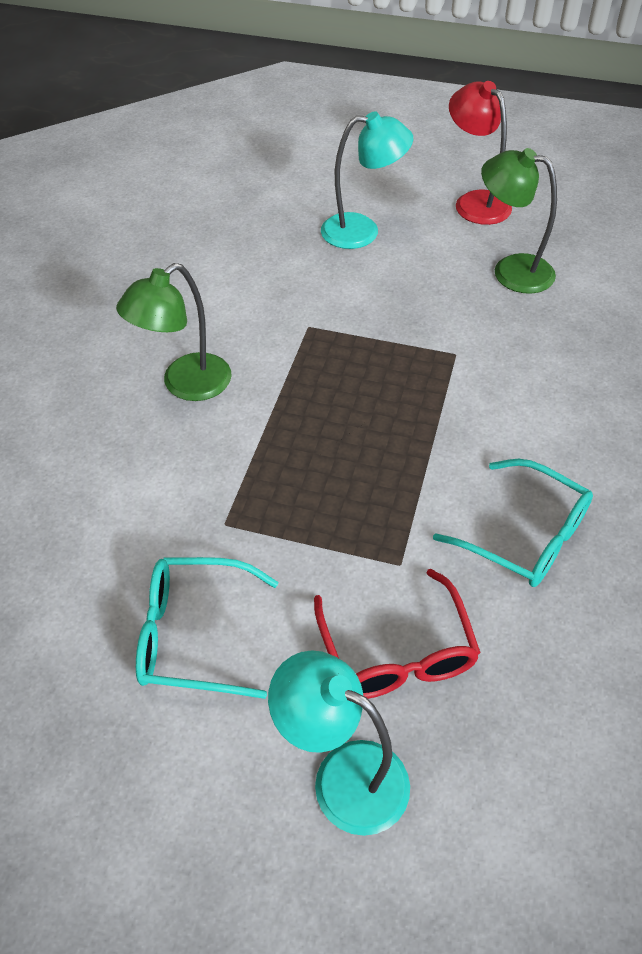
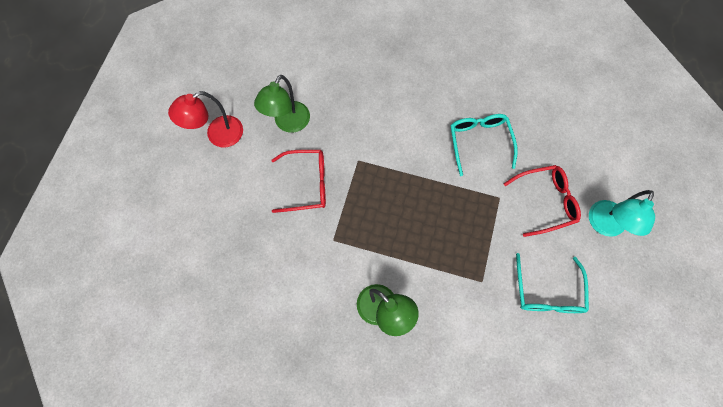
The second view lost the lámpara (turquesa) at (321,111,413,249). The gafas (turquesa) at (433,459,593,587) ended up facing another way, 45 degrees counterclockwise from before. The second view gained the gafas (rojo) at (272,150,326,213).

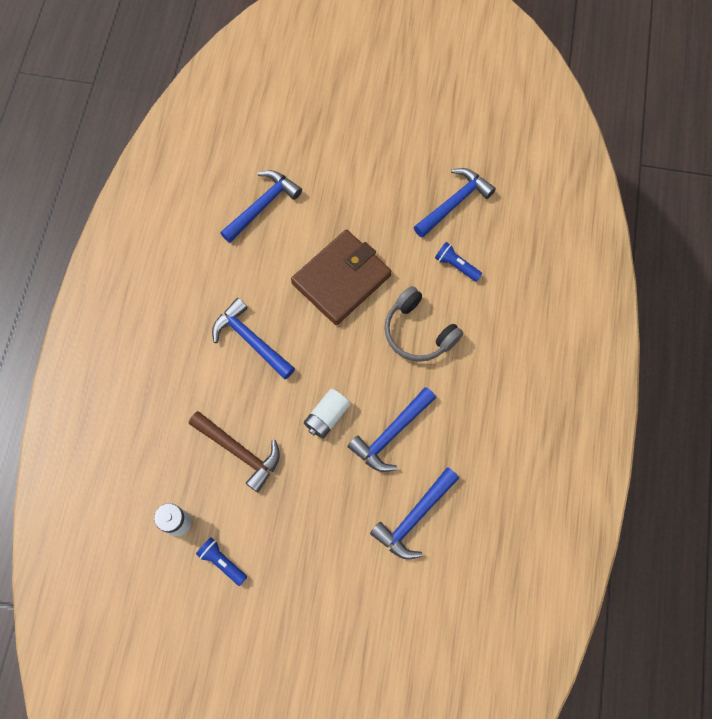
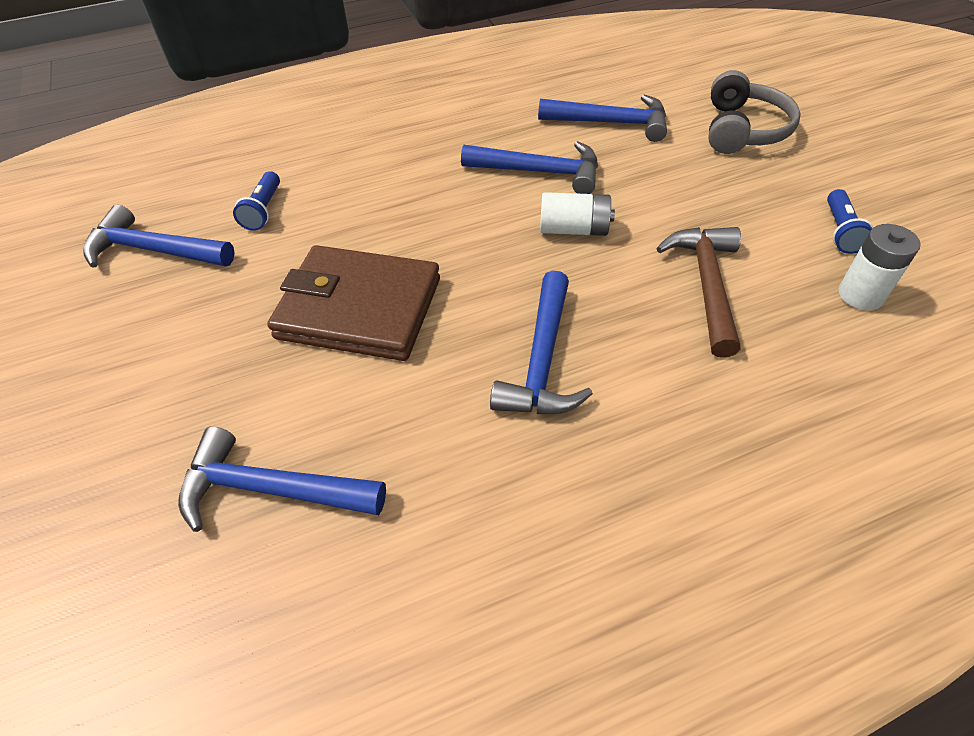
The auriculares (gris) ended up elsewhere, having gone from (384,286,463,362) to (708,70,801,154).

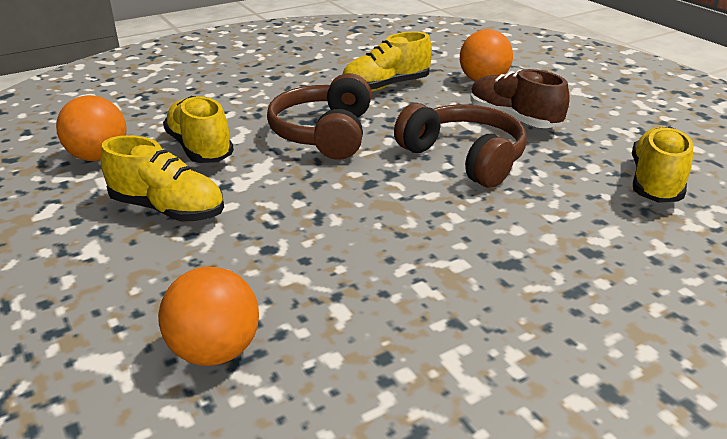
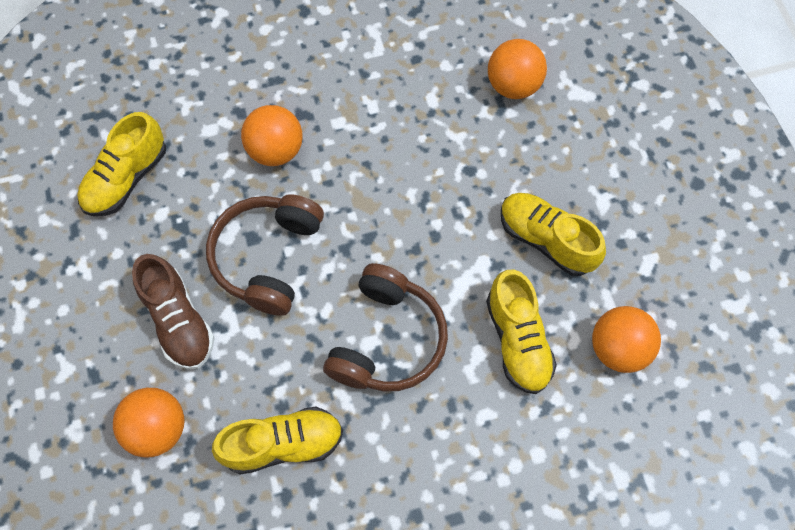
The auriculares (marrón) at (394,103,527,188) ended up facing another way, 45 degrees clockwise from before. The second view gained the pelota (naranja) at (241,105,302,166).

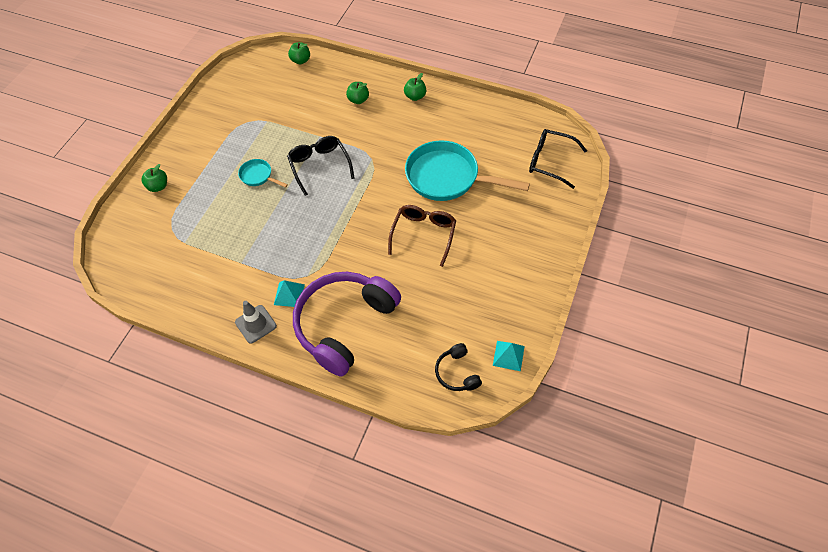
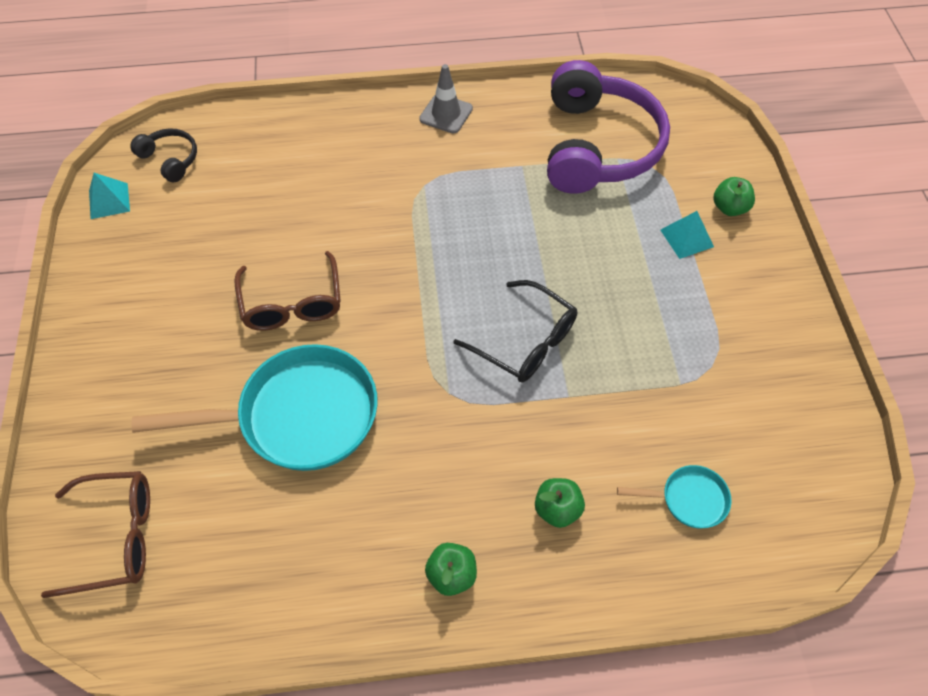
The second view lost the manzana (verde) at (288,42,310,64). What was the gafas (negro) at (529,129,587,189) turned into the gafas (marrón) at (41,471,150,598). The sartén (turquesa) ended up elsewhere, having gone from (238,159,288,188) to (617,465,732,528). The auriculares (morado) ended up elsewhere, having gone from (293,272,401,376) to (547,60,670,194). The pirámide (turquesa) ended up elsewhere, having gone from (274,280,305,307) to (660,211,714,259).

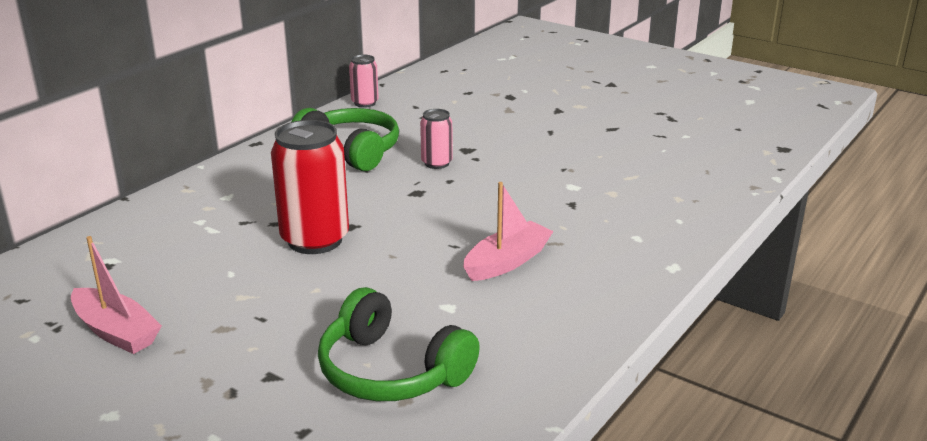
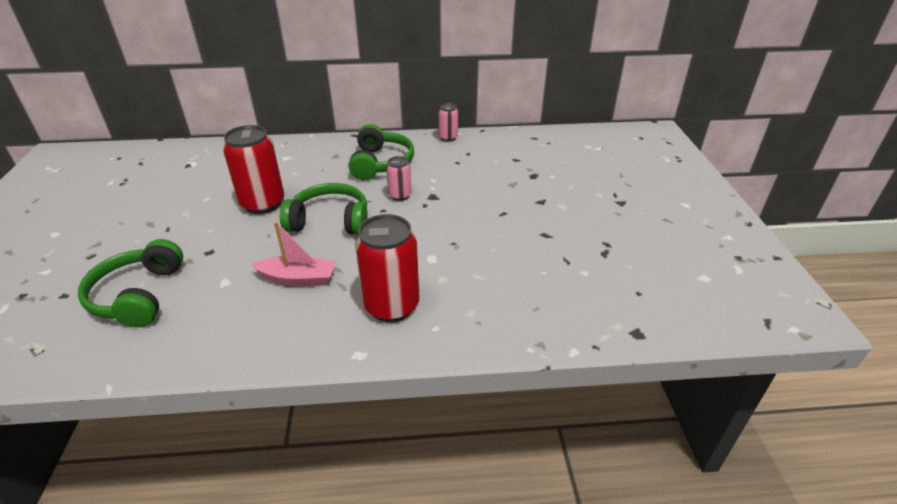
The second view lost the barco (rosa) at (71,236,162,354). The second view gained the auriculares (verde) at (280,183,368,235). The second view gained the lata (rojo) at (355,214,419,322).

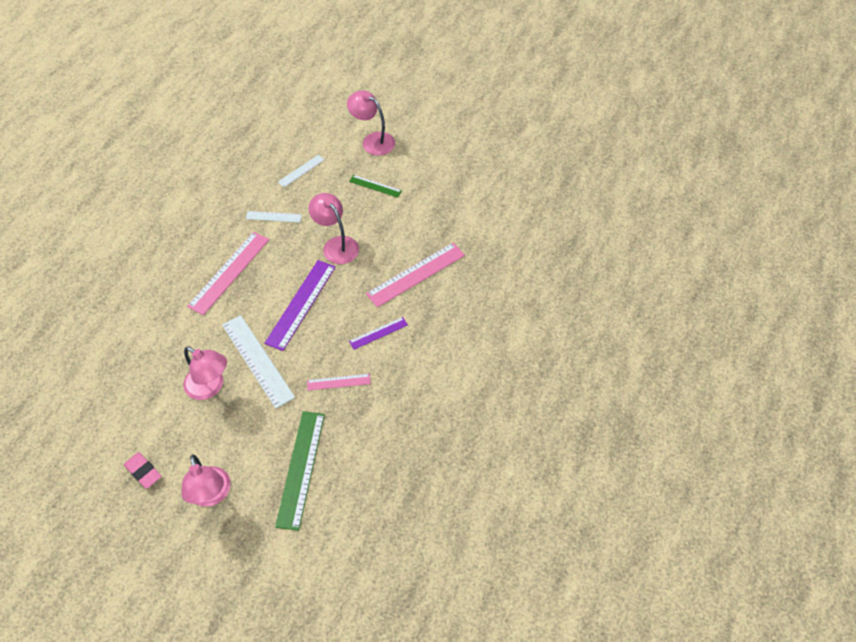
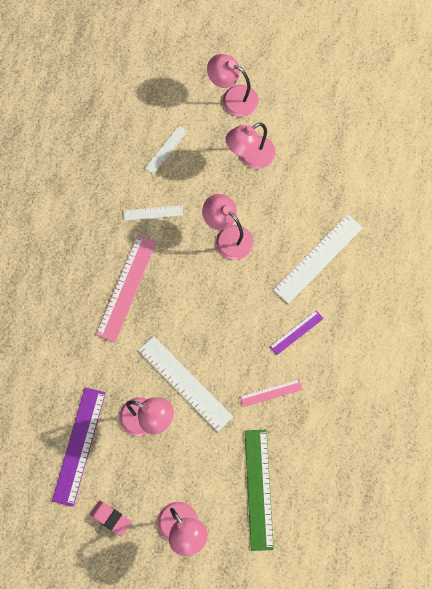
Where the regla (verde) stood at (349,175,402,198), the lámpara (rosa) came to stand at (225,122,276,169). What was the regla (rosa) at (366,243,465,307) turned into the regla (blanco) at (273,215,363,304). The regla (morado) ended up elsewhere, having gone from (264,260,336,351) to (52,387,106,507).

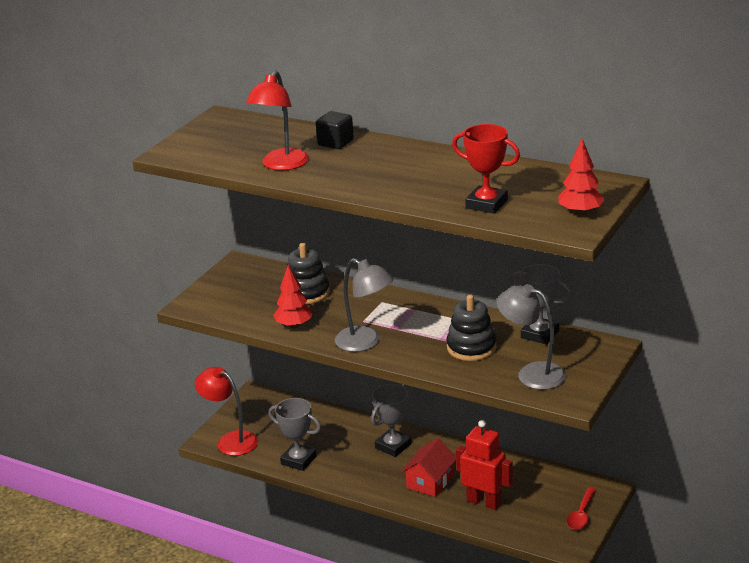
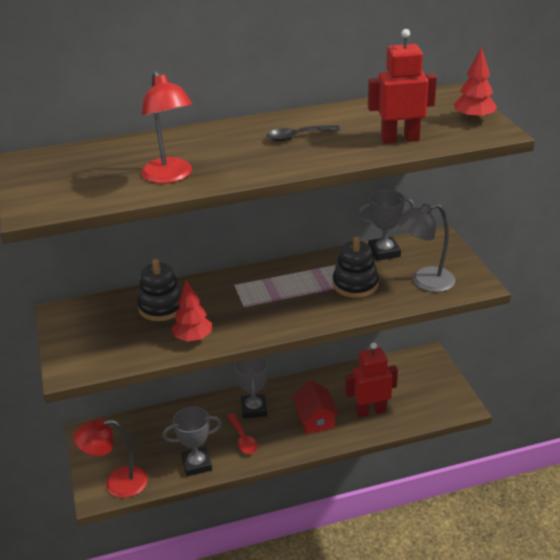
The second view lost the cubo (negro) at (316,111,354,149). Where the trofeo (rojo) stood at (452,124,520,214), the robot (rojo) came to stand at (368,29,437,144). The second view lost the lámpara (gris) at (335,258,393,352). The cuchara (rojo) ended up elsewhere, having gone from (567,487,596,530) to (227,413,258,454). The second view gained the cuchara (negro) at (267,125,340,141).

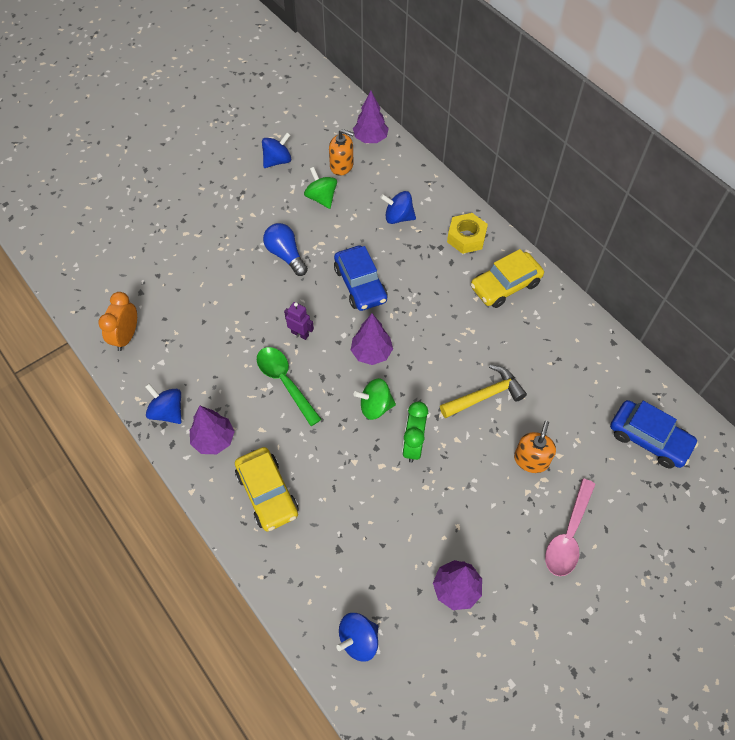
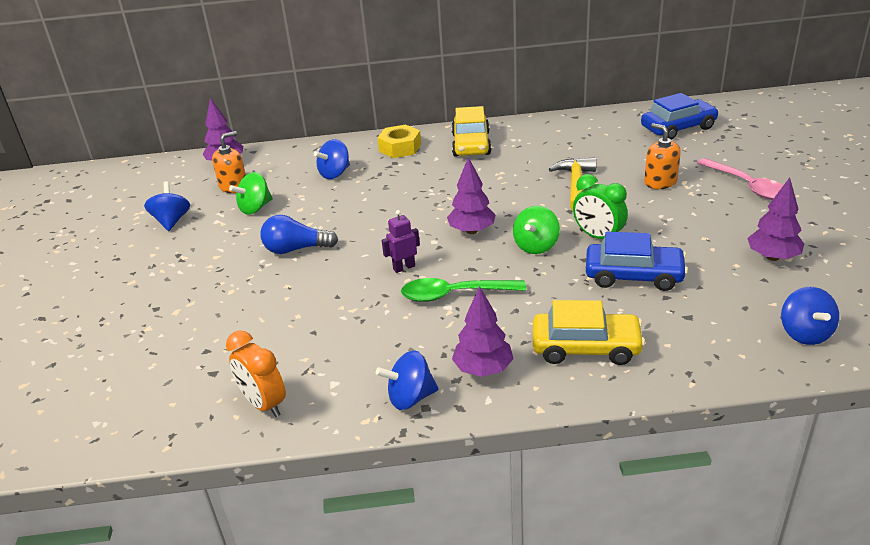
The peonza (verde) at (304,167,337,209) ended up facing another way, 45 degrees counterclockwise from before. The coche (azul) ended up elsewhere, having gone from (334,245,388,311) to (586,232,688,291).

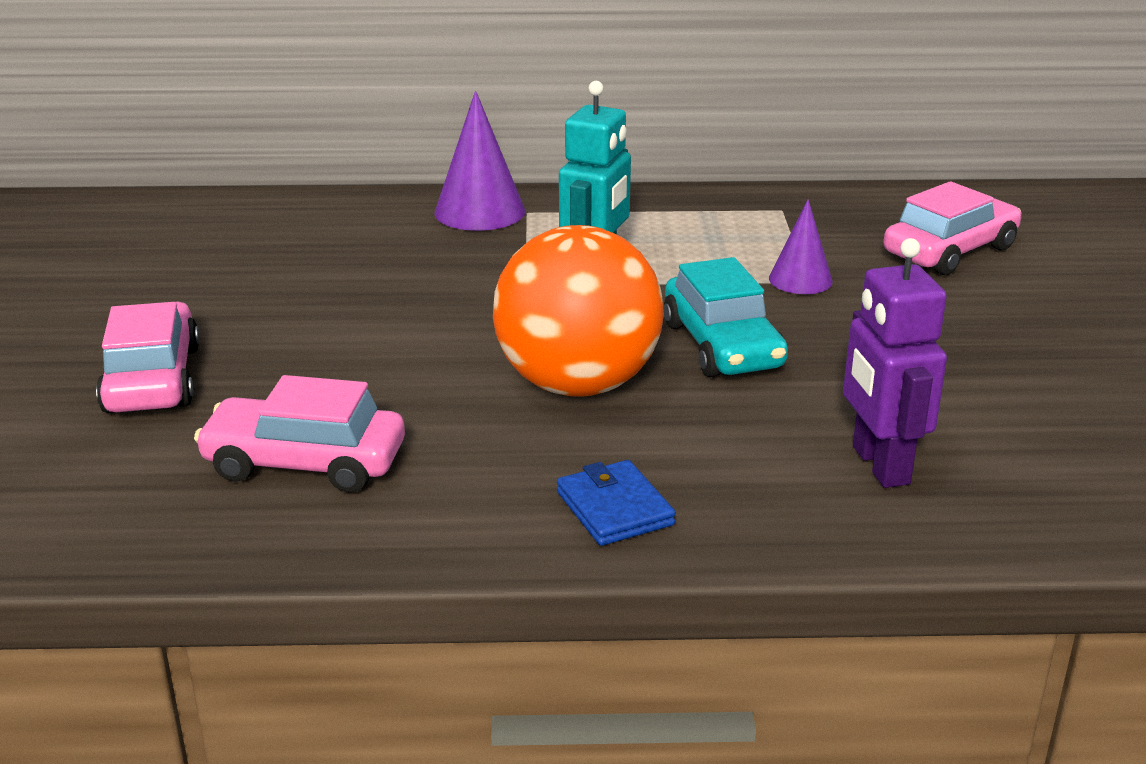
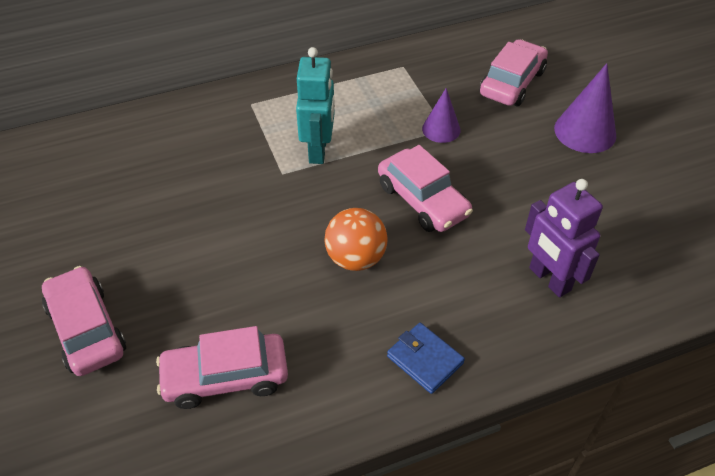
The cono (morado) ended up elsewhere, having gone from (434,91,526,231) to (554,63,616,153). The size of the pelota (naranja) at (493,225,664,397) changed by a factor of 0.60. What was the coche (turquesa) at (664,257,788,377) turned into the coche (rosa) at (378,145,473,232).

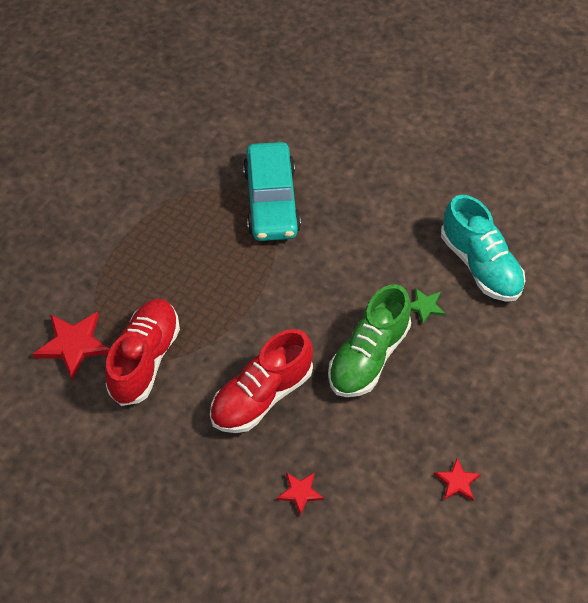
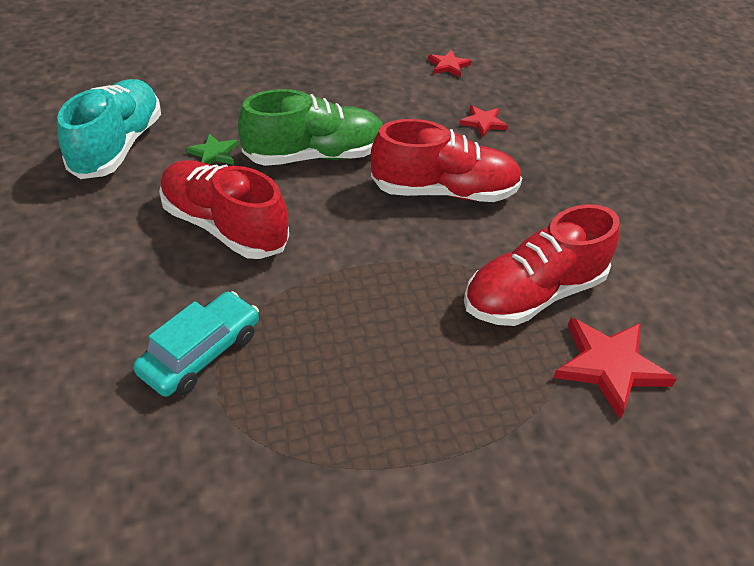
The size of the coche (turquesa) at (243,142,301,241) changed by a factor of 0.66. The estrella (rojo) ended up elsewhere, having gone from (434,458,481,501) to (428,50,472,78). The second view gained the zapato (rojo) at (159,160,289,259).

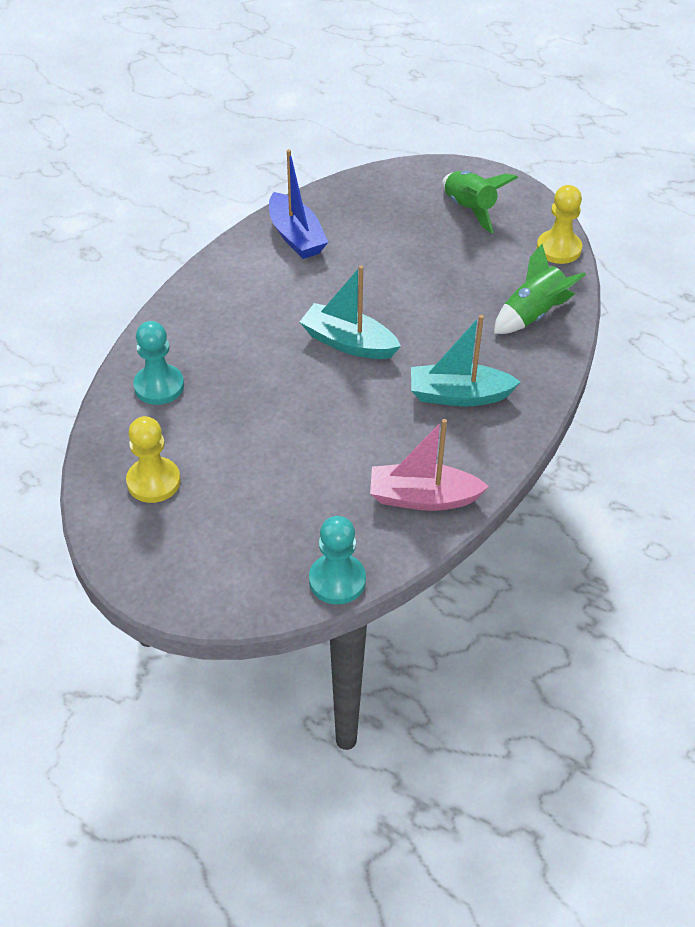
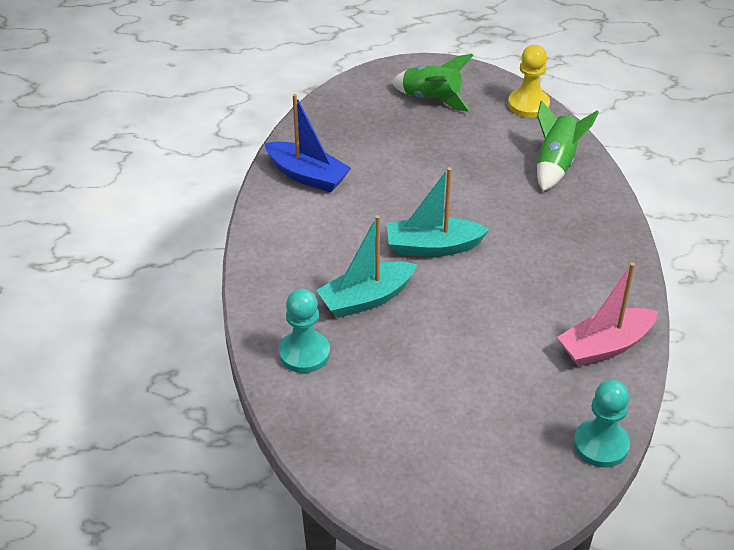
The barco (turquesa) ended up elsewhere, having gone from (411,315,520,407) to (316,215,417,318). The second view lost the peón (amarillo) at (126,416,181,503).

